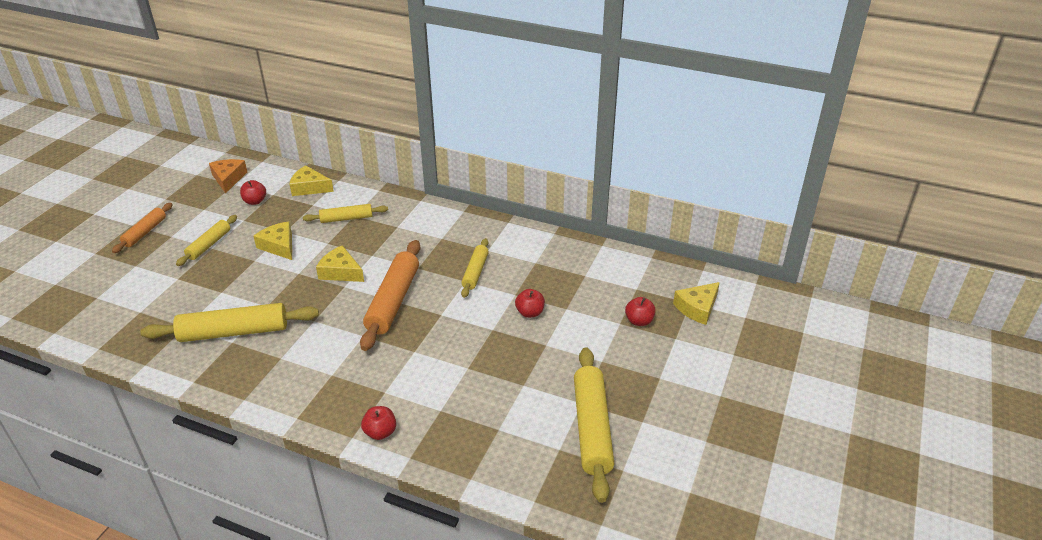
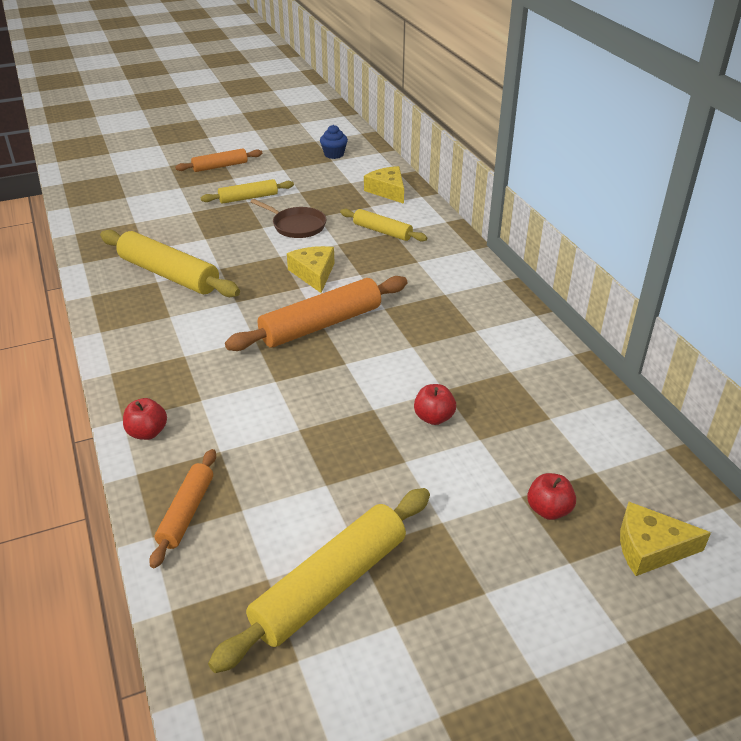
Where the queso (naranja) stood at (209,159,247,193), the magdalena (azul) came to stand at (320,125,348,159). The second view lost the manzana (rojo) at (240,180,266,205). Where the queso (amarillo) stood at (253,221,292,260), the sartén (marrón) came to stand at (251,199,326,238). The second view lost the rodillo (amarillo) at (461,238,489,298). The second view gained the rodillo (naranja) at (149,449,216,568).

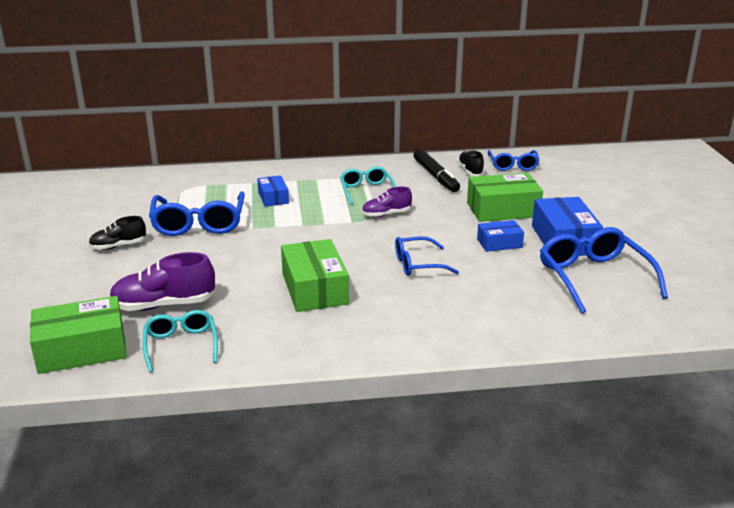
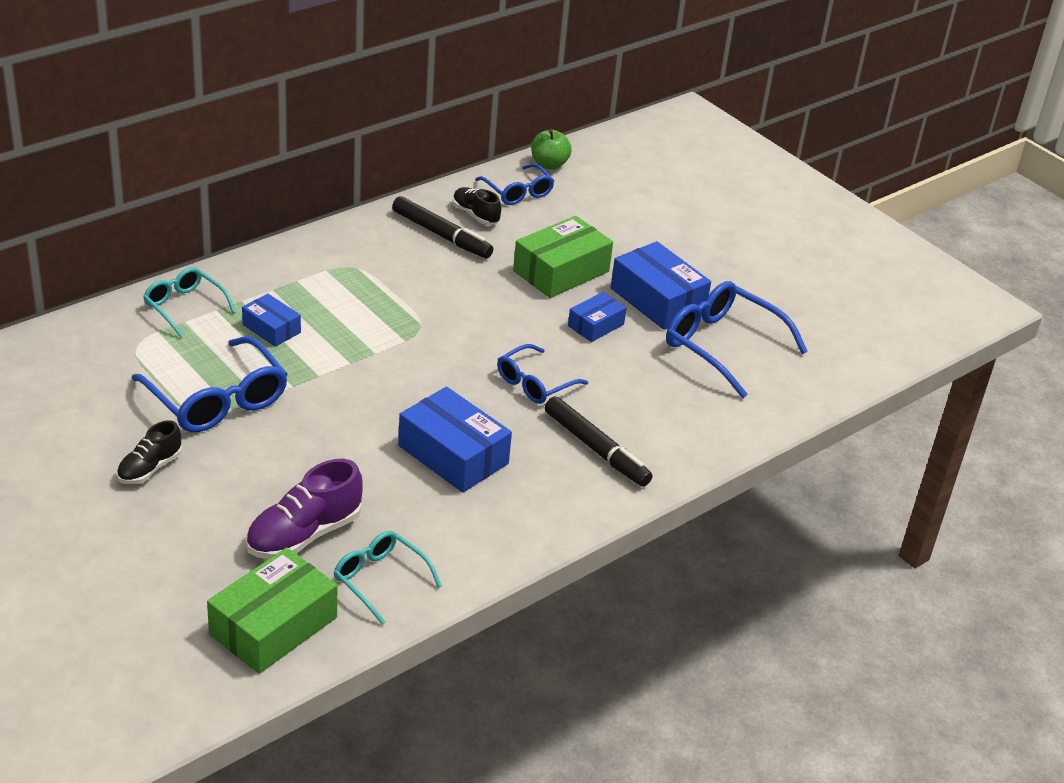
The gafas (turquesa) ended up elsewhere, having gone from (340,167,396,205) to (143,267,236,338). The second view lost the zapato (morado) at (362,187,412,217). What was the caja (verde) at (281,239,349,312) turned into the caja (azul) at (398,387,512,493). The second view gained the manzana (verde) at (531,129,572,170). The second view gained the rotulador (negro) at (545,396,653,487).

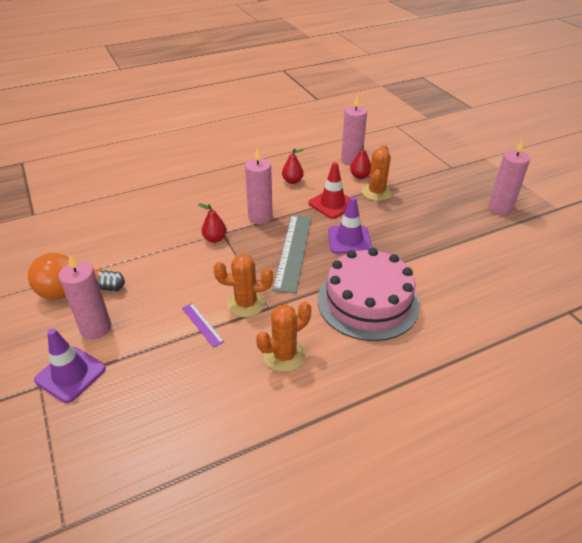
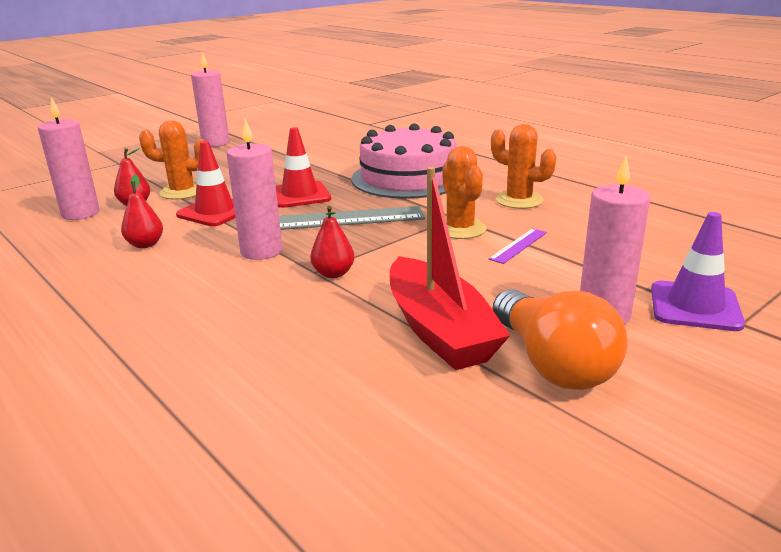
What was the cono de tráfico (morado) at (328,197,372,254) turned into the cono de tráfico (rojo) at (276,127,331,208). The second view gained the barco (rojo) at (390,167,510,370).

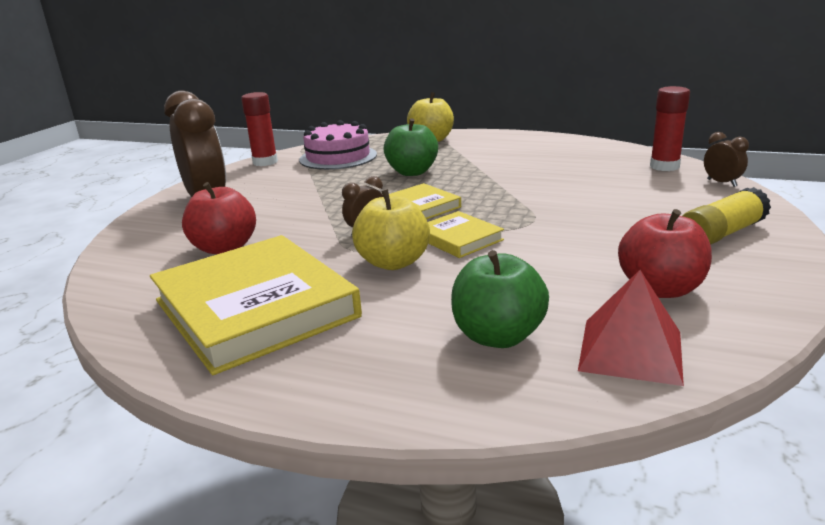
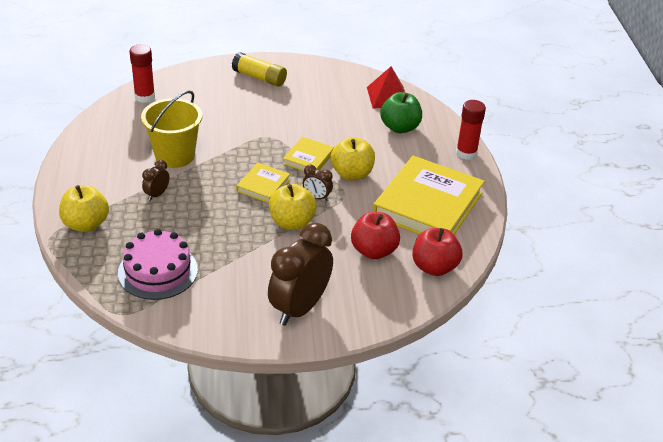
The barra de pegamento (rojo) ended up elsewhere, having gone from (241,92,278,166) to (456,100,486,160). The second view lost the manzana (verde) at (384,118,438,176). The despertador (marrón) ended up elsewhere, having gone from (704,132,749,187) to (142,160,170,201). The manzana (rojo) ended up elsewhere, having gone from (618,209,712,298) to (412,228,463,276). The second view gained the balde (amarillo) at (141,90,202,168). The second view gained the manzana (amarillo) at (269,184,317,230).

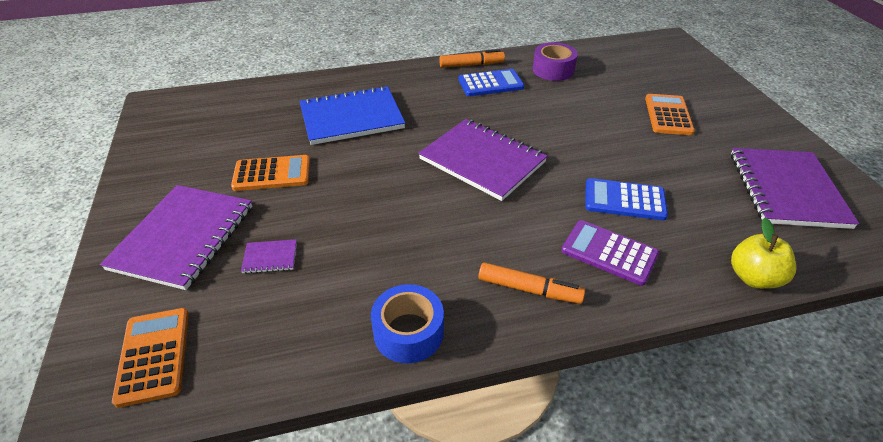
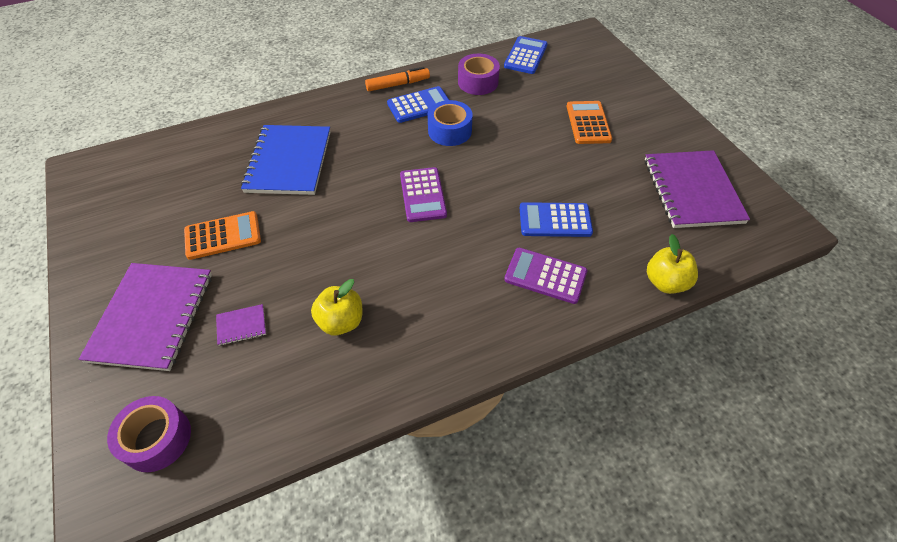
The cuaderno (azul) at (299,86,405,145) ended up facing another way, 60 degrees counterclockwise from before. Where the cuaderno (morado) stood at (418,119,547,201), the calculadora (morado) came to stand at (400,167,447,222). The second view lost the rotulador (naranja) at (478,262,585,304). The cinta adhesiva (azul) ended up elsewhere, having gone from (371,284,444,363) to (428,100,473,146). Where the calculadora (naranja) stood at (112,308,189,408), the cinta adhesiva (morado) came to stand at (107,396,191,472). The second view gained the calculadora (azul) at (504,36,548,74). The second view gained the manzana (amarillo) at (311,279,362,336).

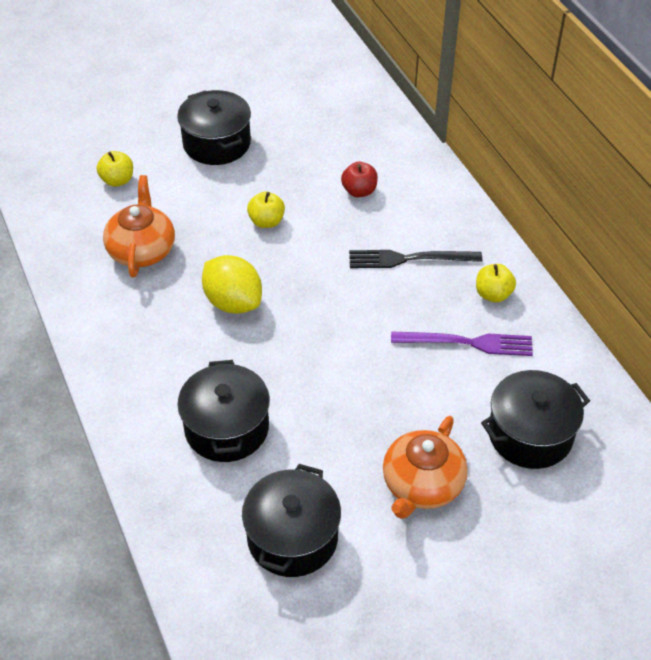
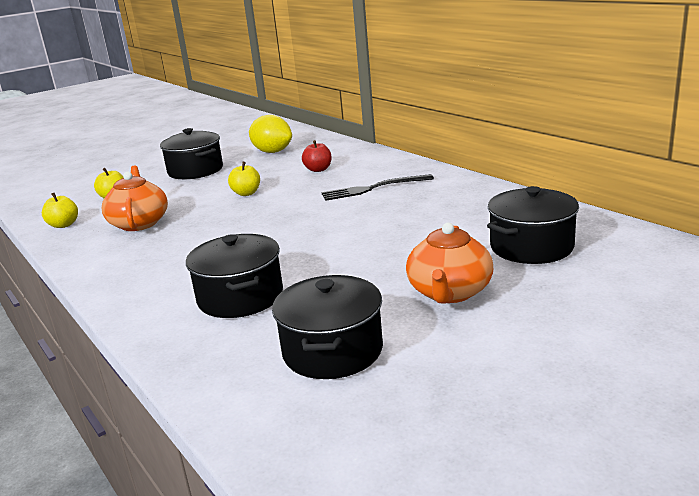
The limón (amarillo) ended up elsewhere, having gone from (202,255,262,314) to (249,115,292,153). The manzana (amarillo) ended up elsewhere, having gone from (476,264,516,302) to (42,193,78,228). The second view lost the tenedor (morado) at (391,331,533,356).

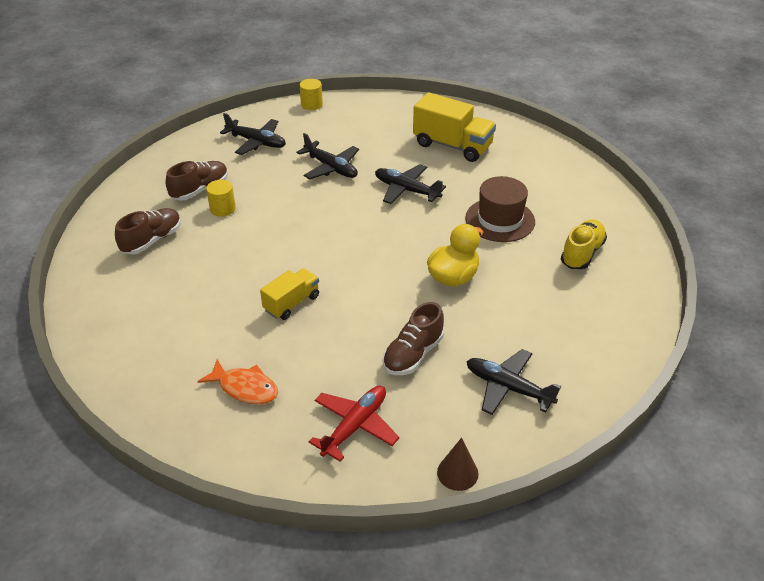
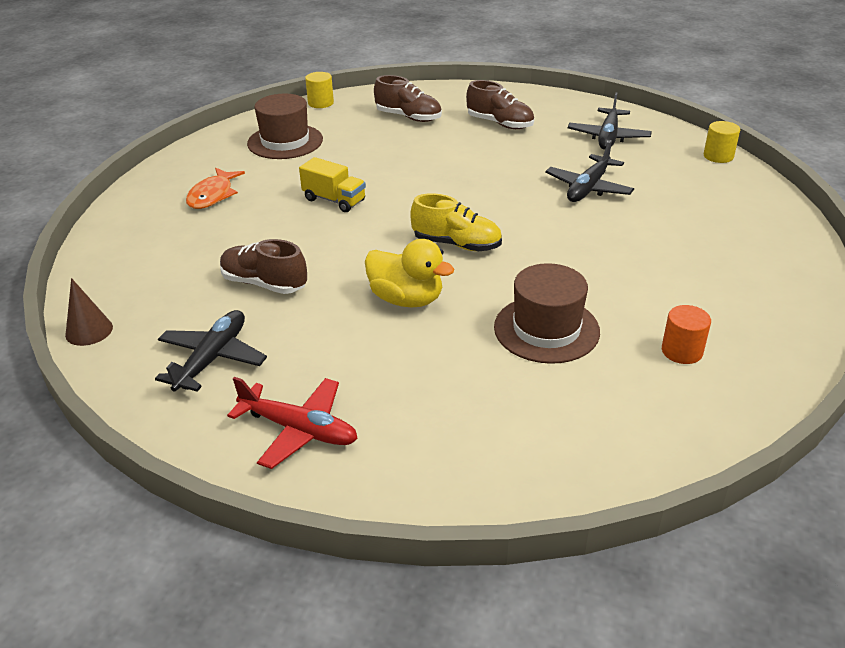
The second view lost the camión (amarillo) at (413,92,496,162). The second view lost the avión (negro) at (375,164,446,204). The cilindro (amarillo) ended up elsewhere, having gone from (206,180,236,217) to (305,72,334,108). The zapato (amarillo) ended up elsewhere, having gone from (561,219,607,269) to (410,193,502,251). The avión (rojo) ended up elsewhere, having gone from (309,386,399,462) to (227,377,358,469). The second view gained the sombrero (marrón) at (247,94,323,159). The second view gained the cilindro (naranja) at (662,305,711,364).

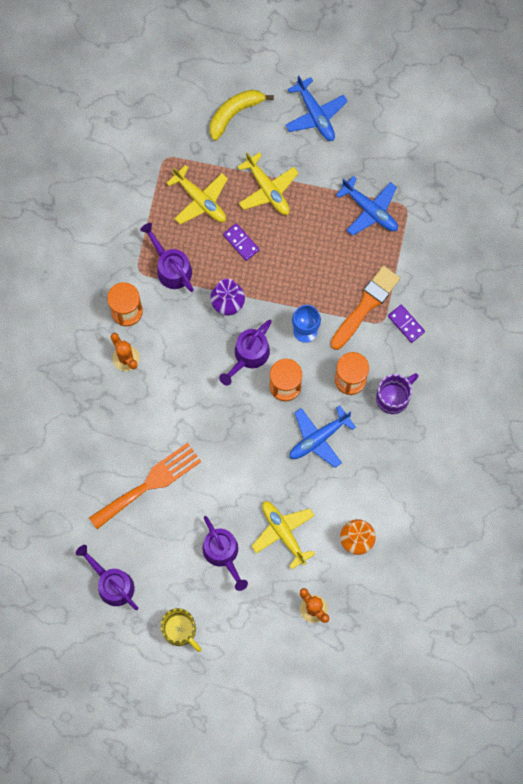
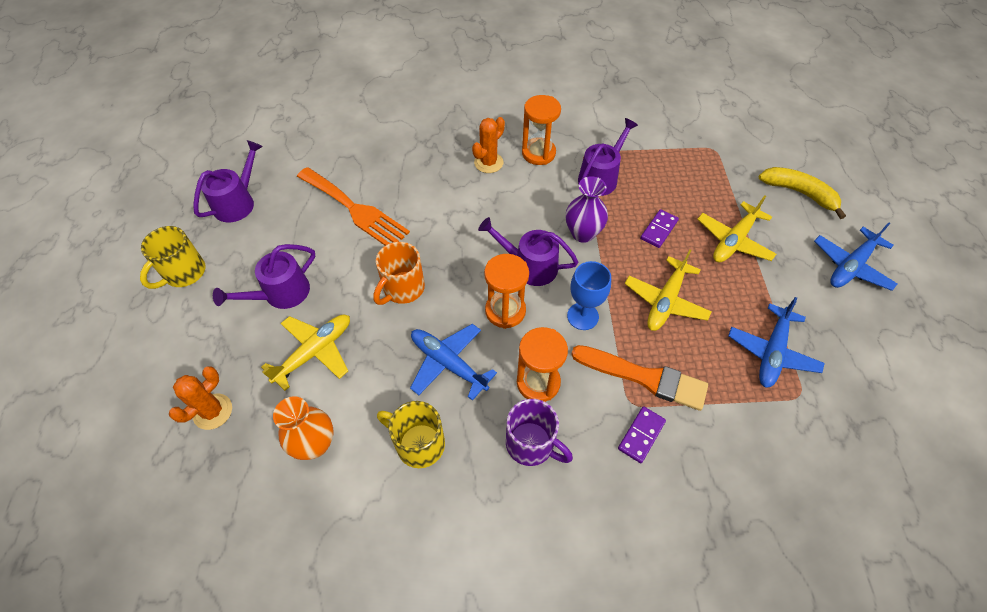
The avión (amarillo) ended up elsewhere, having gone from (167,165,228,225) to (625,250,712,331). The second view gained the taza (naranja) at (373,242,425,305). The second view gained the taza (amarillo) at (377,401,445,468).

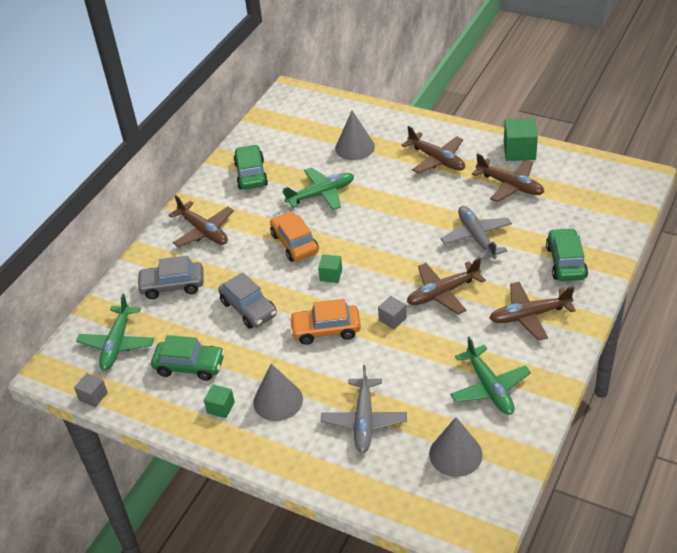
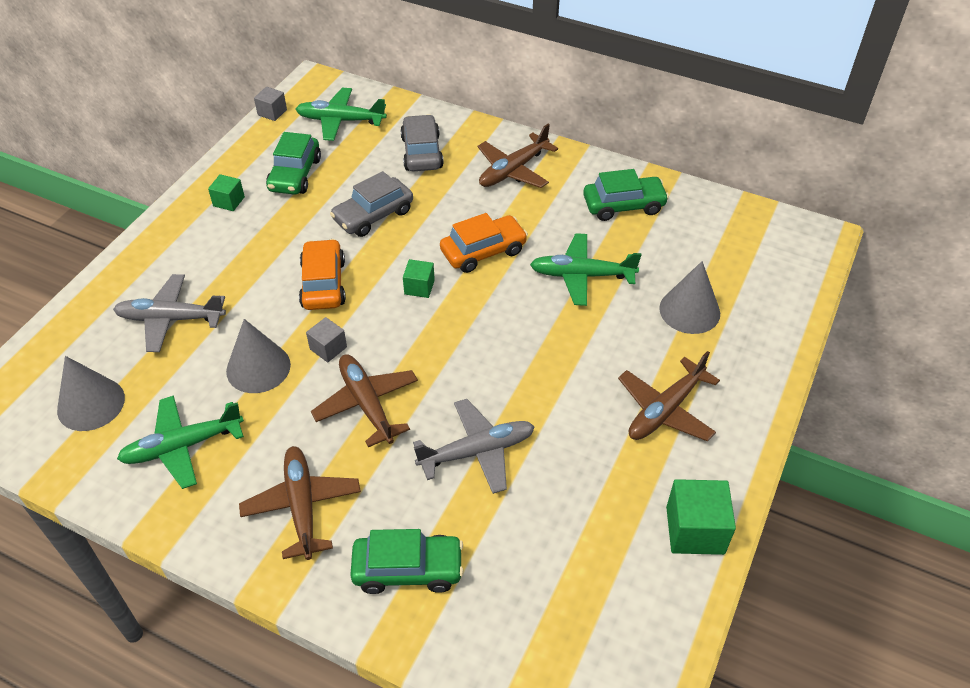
The second view lost the avión (marrón) at (472,153,544,202). The avión (verde) at (282,167,354,210) ended up facing another way, 120 degrees clockwise from before. The cono (gris) ended up elsewhere, having gone from (253,364,303,421) to (226,319,291,393).

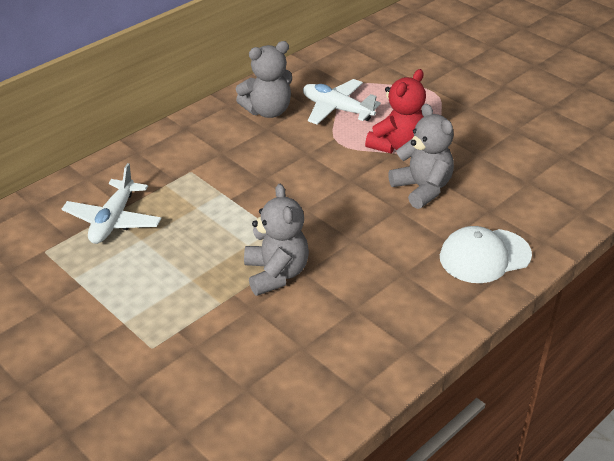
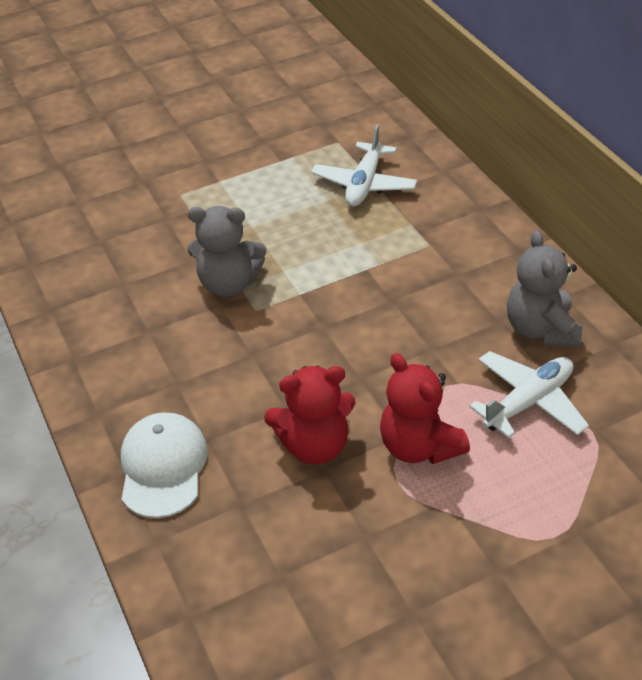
What was the osito (gris) at (388,104,454,209) turned into the osito (rojo) at (264,366,356,465). The avión (blanco) at (62,163,162,244) ended up facing another way, 105 degrees counterclockwise from before.

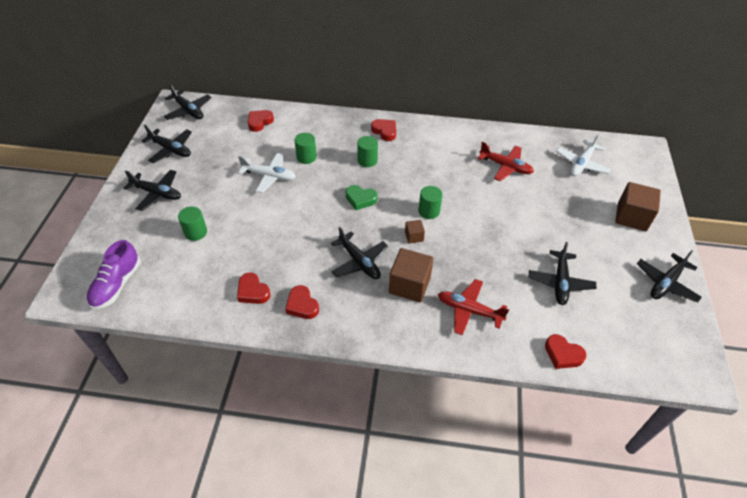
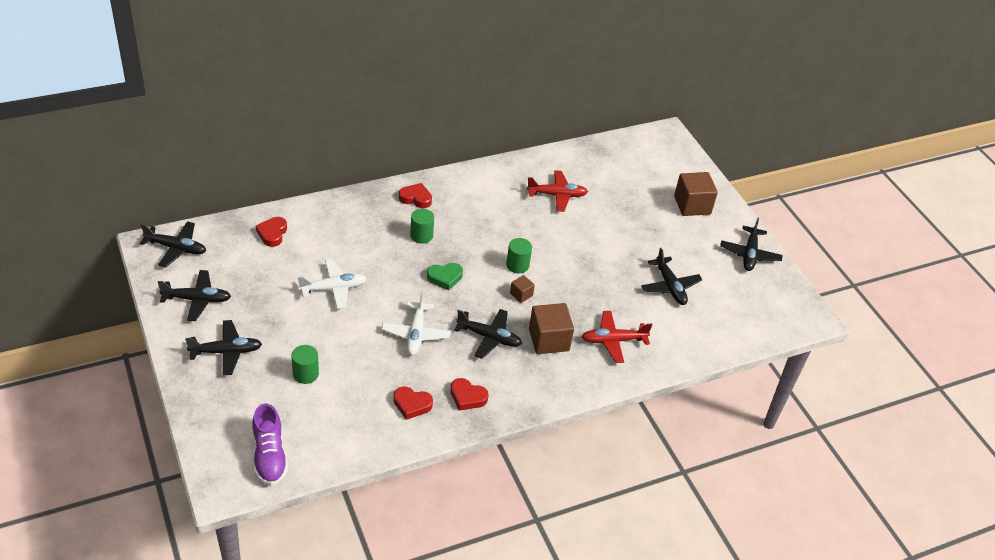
The second view lost the cilindro (verde) at (295,133,317,164). The avión (blanco) ended up elsewhere, having gone from (556,134,611,176) to (382,292,451,355). The second view lost the corazón (rojo) at (545,334,587,369).

